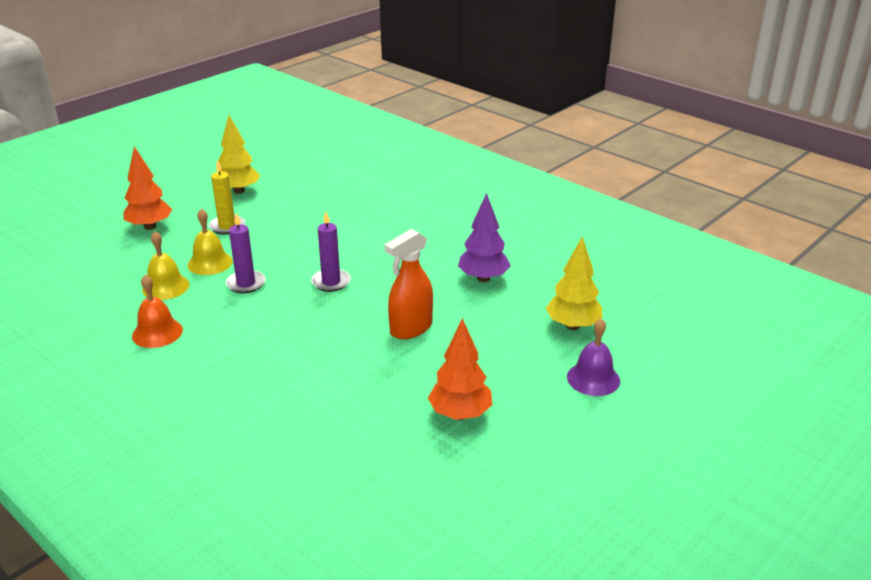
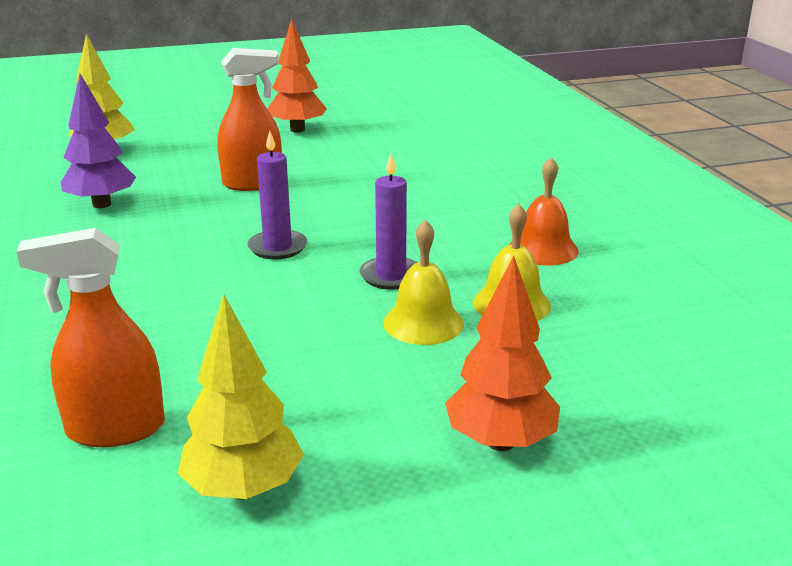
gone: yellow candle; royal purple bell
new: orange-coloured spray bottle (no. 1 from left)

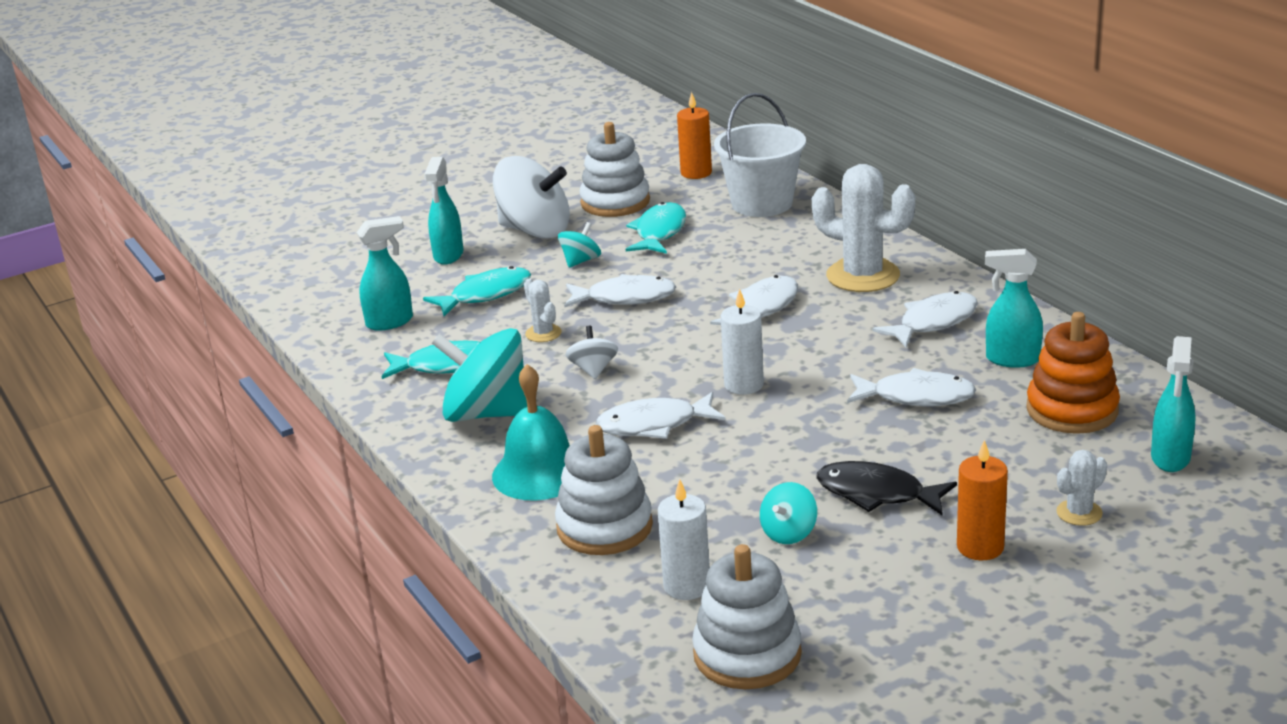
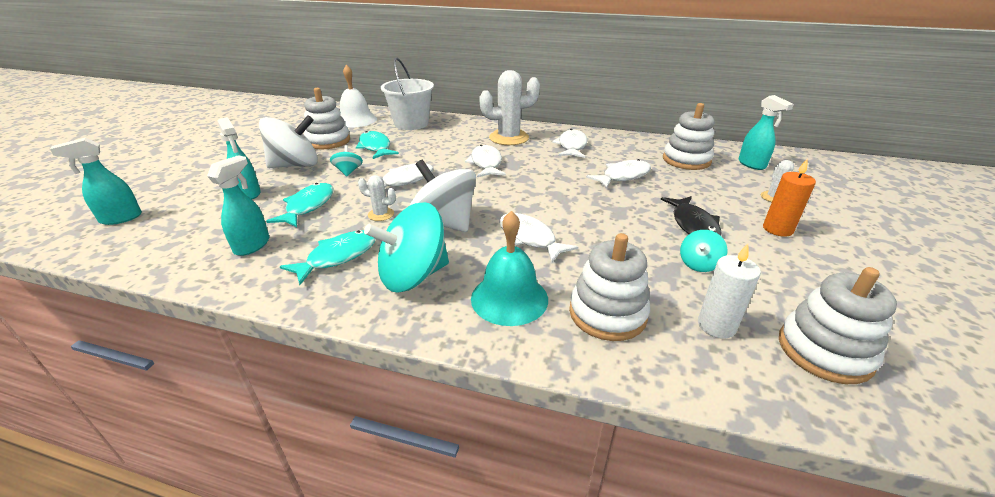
gone: pure white candle (no. 2 from left)
shifted: turquoise spray bottle (no. 3 from left in the first image) to turquoise spray bottle (no. 1 from left)
swapped: orange-coloured candle (no. 1 from left) to pure white bell
repainted: orange-coloured ring stacker to pure white ring stacker (no. 3 from left)
rotated: pure white fish figure (no. 2 from left in the first image) 105 degrees clockwise; jet-black fish figure 75 degrees counterclockwise; turquoise whirligig (no. 3 from left) 45 degrees clockwise
scaled: pure white whirligig (no. 2 from left) x2.08

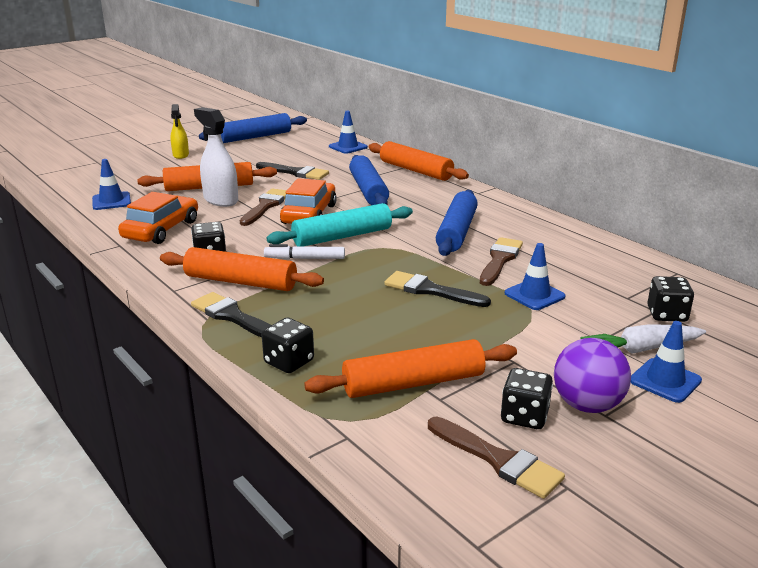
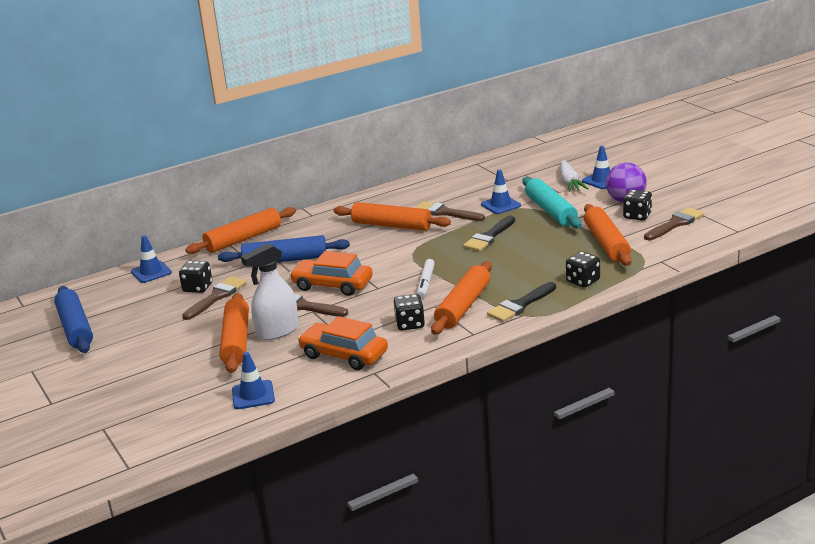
gone: yellow spray bottle
shifted: turquoise dough roller; jet-black dice (no. 4 from left in the first image) to jet-black dice (no. 1 from left)
repainted: jet-black paint brush (no. 2 from left) to brown paint brush (no. 1 from left); royal blue dough roller (no. 3 from left) to orange-coloured dough roller (no. 3 from left)

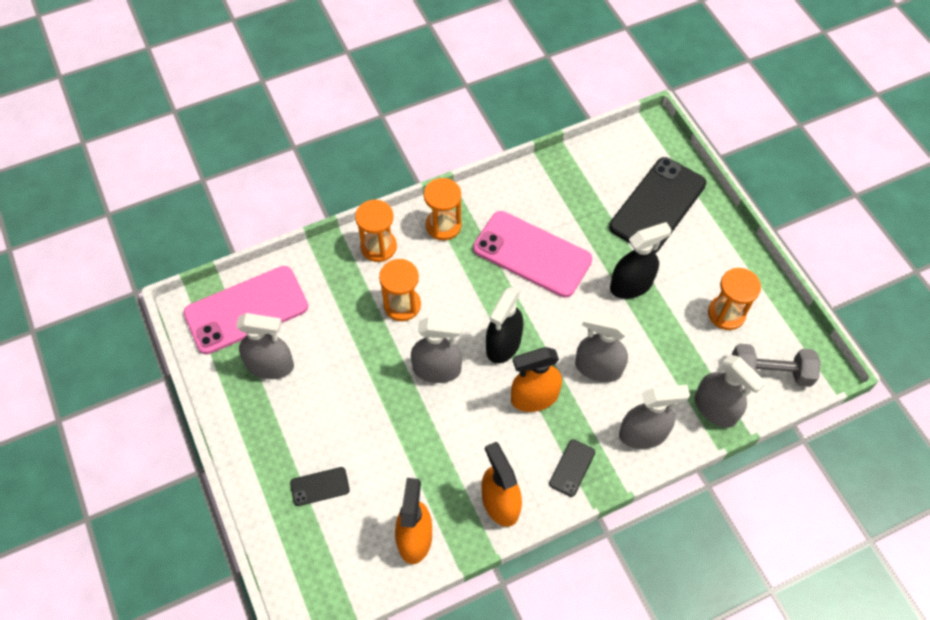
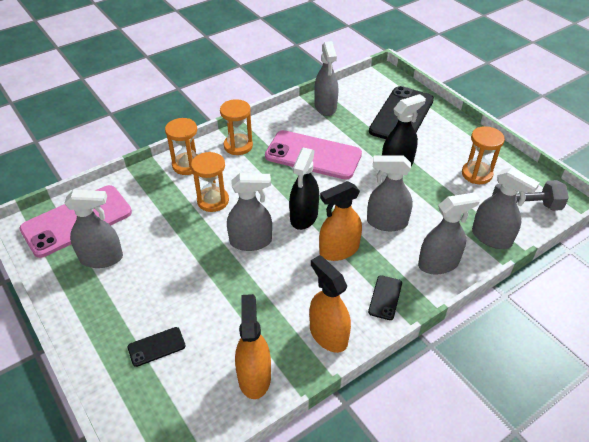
new: grey spray bottle (no. 3 from left)

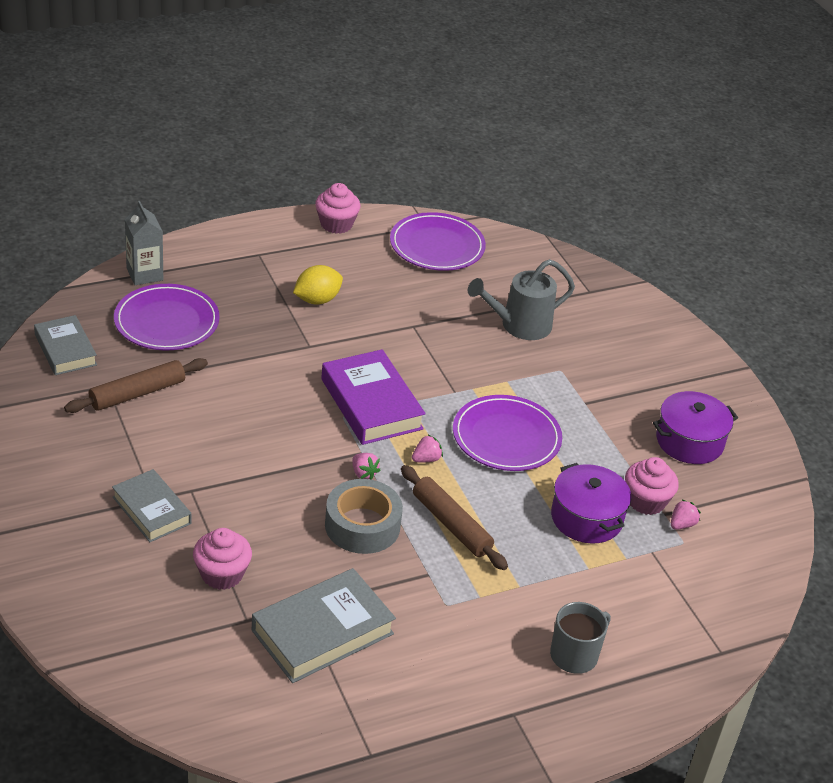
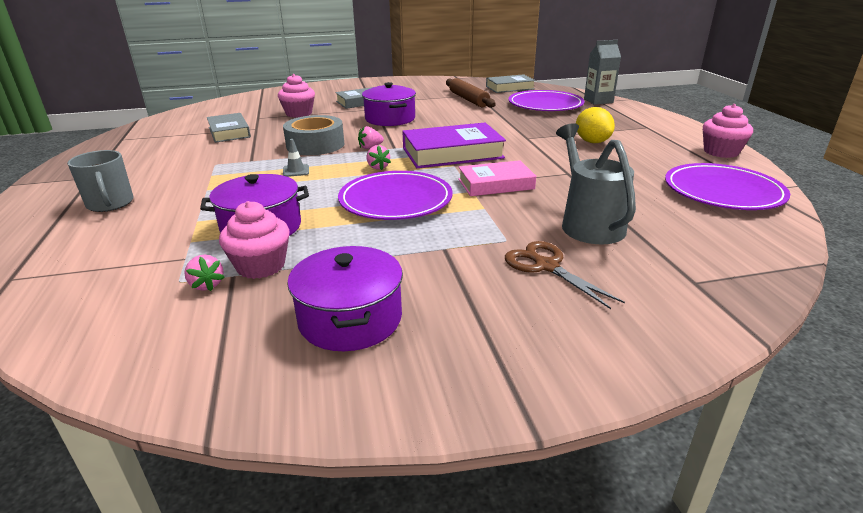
new: royal purple pot (no. 3 from left); pink book; brown scissors
swapped: brown dough roller (no. 2 from left) to grey traffic cone
scaled: grey book (no. 3 from left in the first image) x0.65

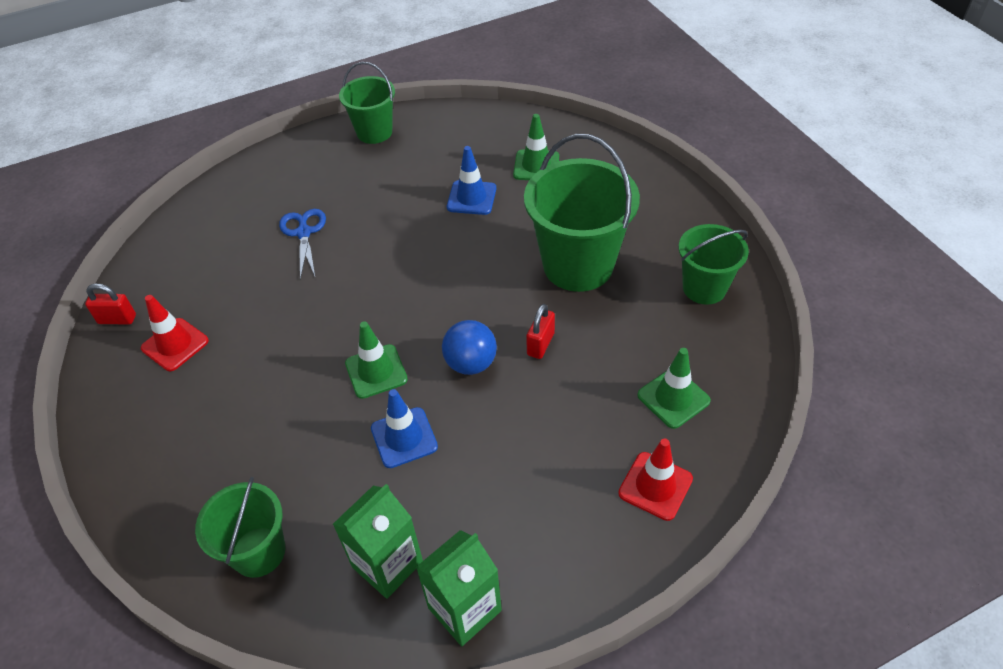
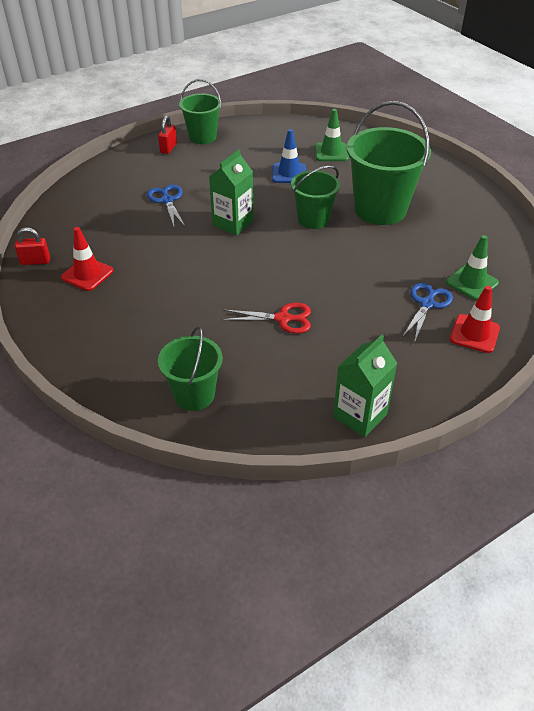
gone: royal blue ball; green traffic cone (no. 1 from left)
new: royal blue scissors (no. 2 from left)
shifted: green pail (no. 4 from left in the first image) to green pail (no. 3 from left); crimson small lock (no. 2 from left); green milk carton (no. 1 from left)
swapped: royal blue traffic cone (no. 1 from left) to crimson scissors

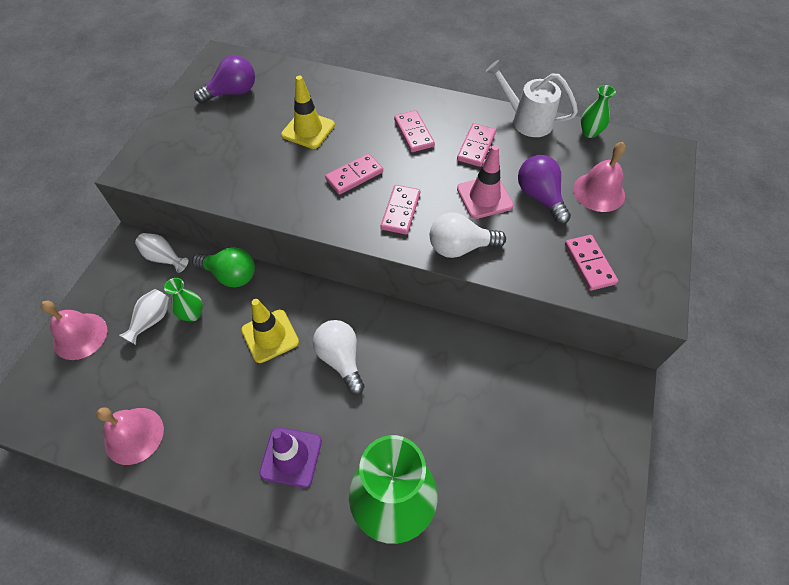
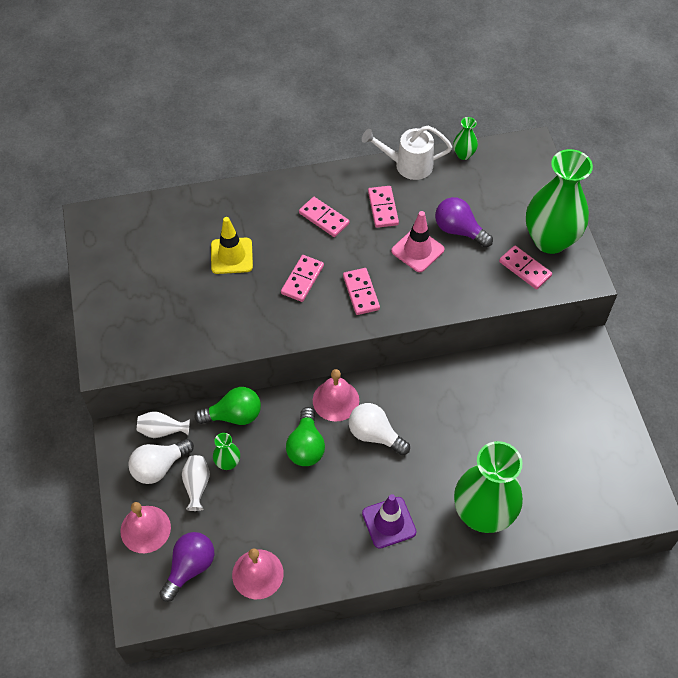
new: green flower vase (no. 4 from left)
shifted: royal purple light bulb (no. 1 from left); pink bell (no. 3 from left); pure white light bulb (no. 2 from left in the first image) to pure white light bulb (no. 1 from left)
swapped: yellow traffic cone (no. 1 from left) to green light bulb (no. 2 from left)

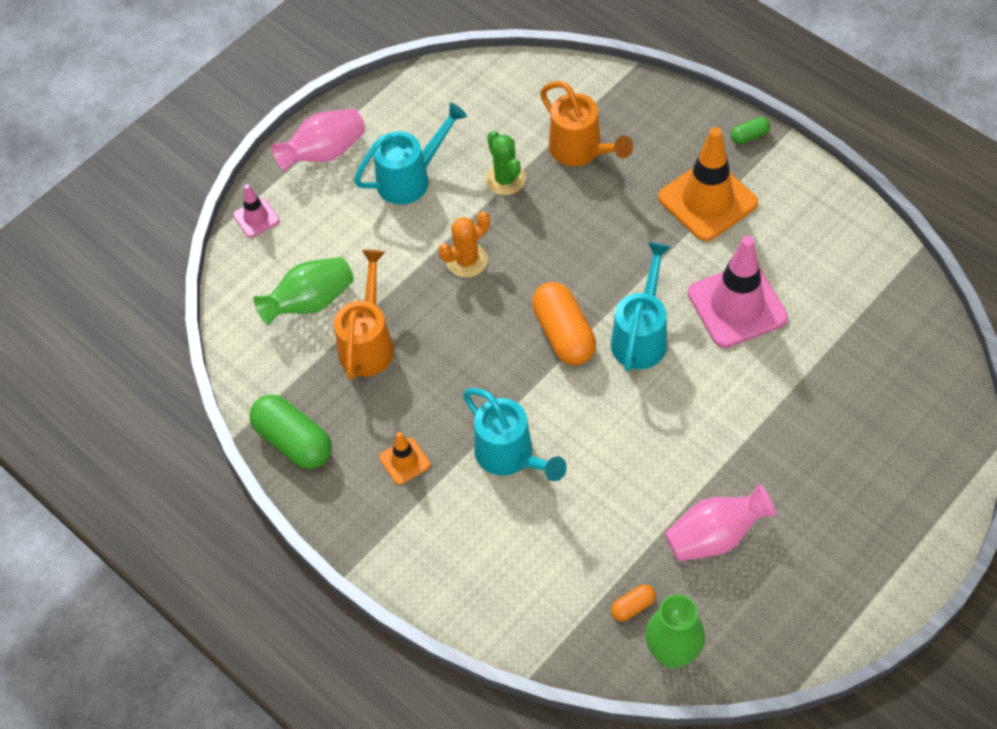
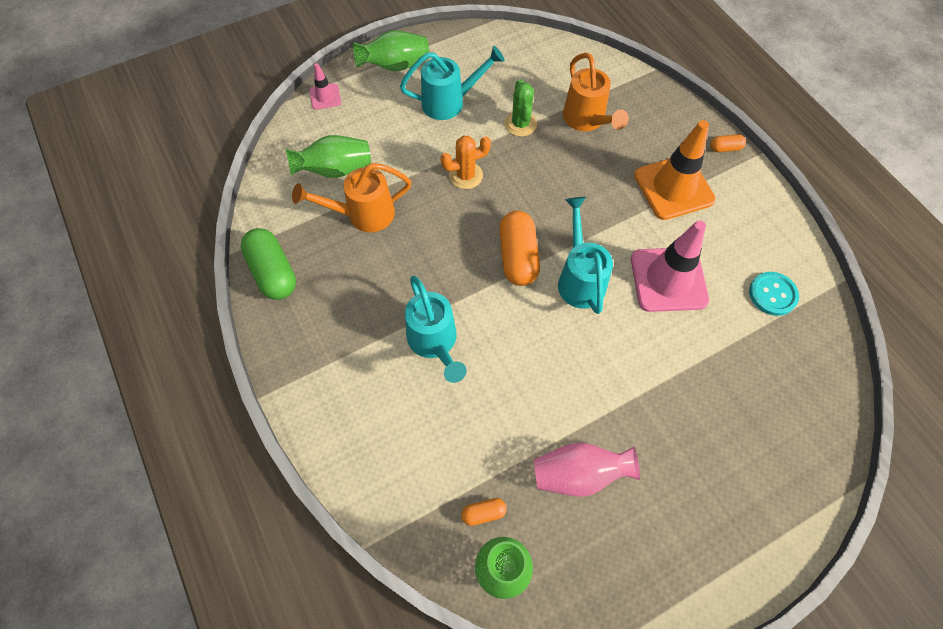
gone: orange-coloured traffic cone (no. 1 from left)
new: turquoise shirt button
repainted: pink flower vase (no. 1 from left) to green flower vase (no. 2 from left); green pill (no. 2 from left) to orange-coloured pill (no. 3 from left)
rotated: turquoise watering can (no. 3 from left) 45 degrees counterclockwise; orange-coloured watering can (no. 1 from left) 135 degrees counterclockwise

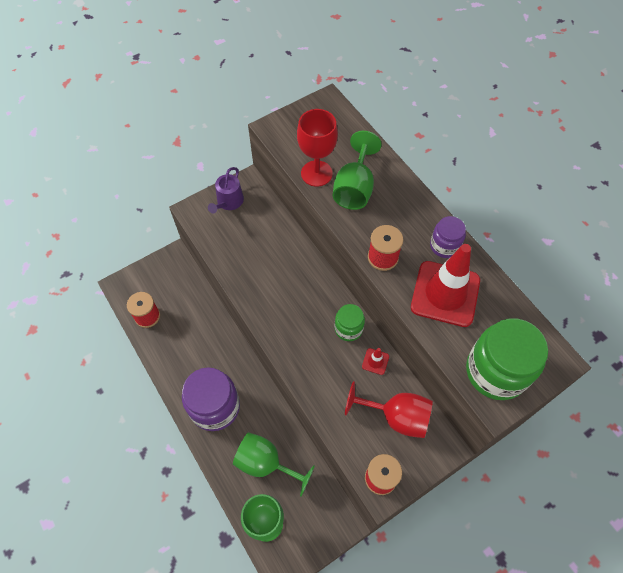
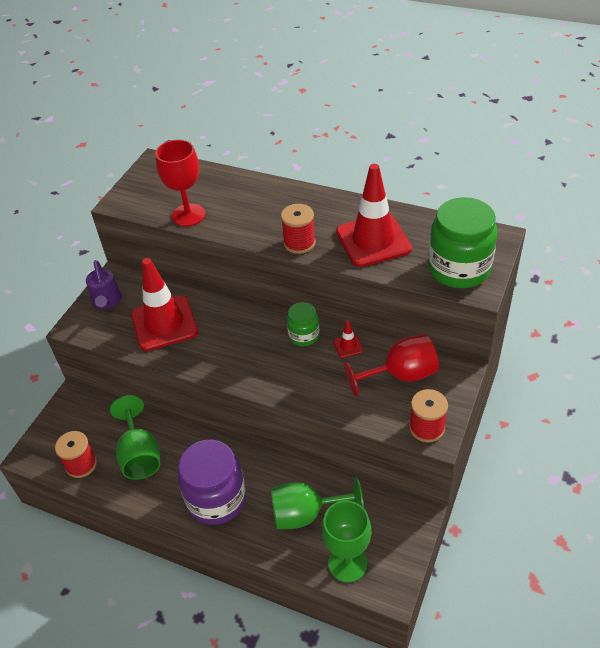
gone: royal purple preserve jar (no. 2 from left)
new: crimson traffic cone (no. 1 from left)
shifted: green wine glass (no. 3 from left in the first image) to green wine glass (no. 1 from left)

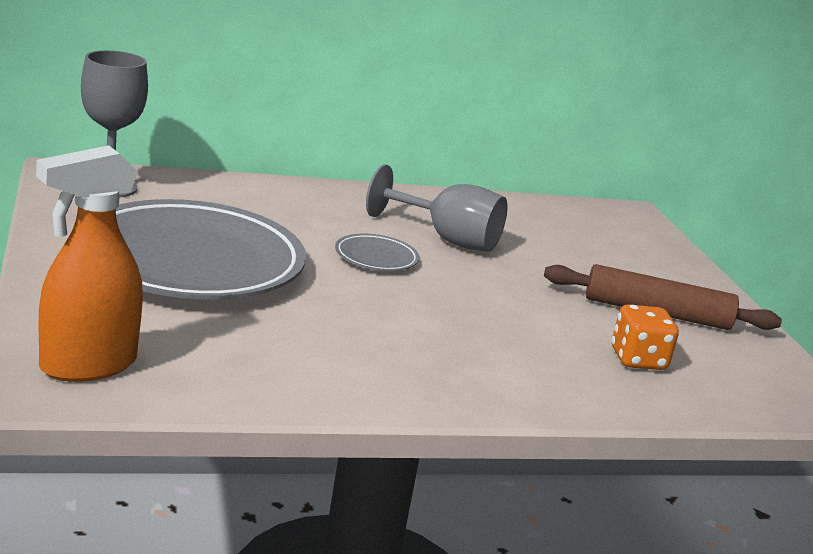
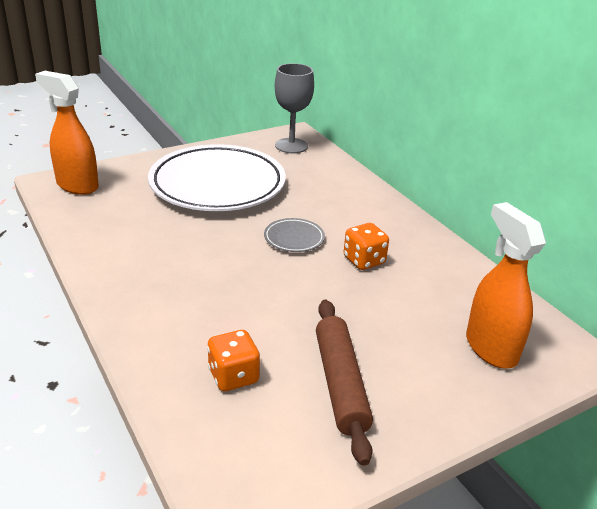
new: orange-coloured spray bottle (no. 2 from left)
swapped: grey wine glass (no. 2 from left) to orange-coloured dice (no. 2 from left)
repainted: grey plate (no. 1 from left) to pure white plate

